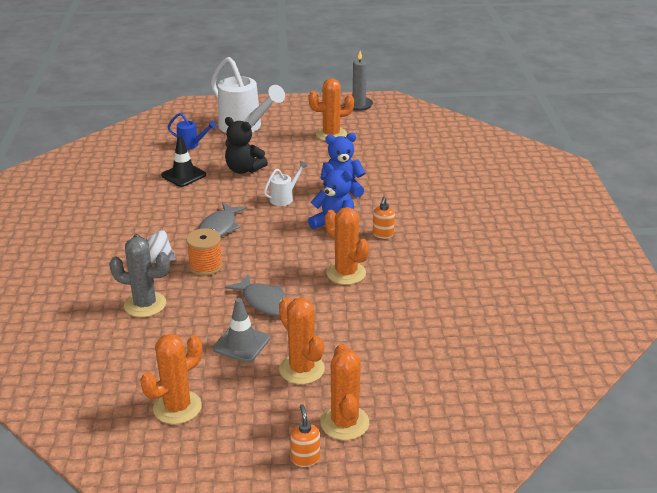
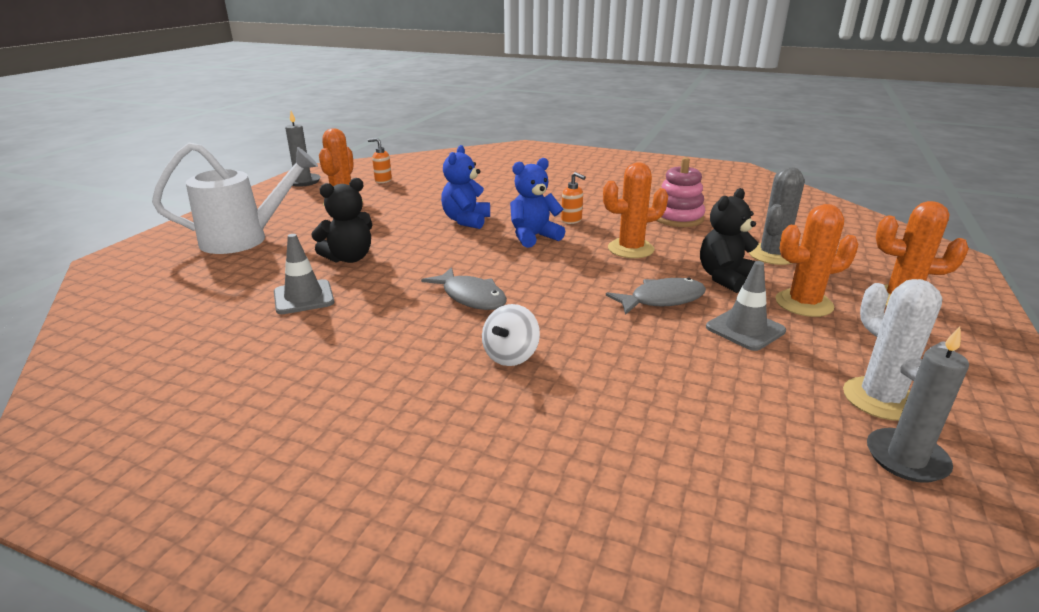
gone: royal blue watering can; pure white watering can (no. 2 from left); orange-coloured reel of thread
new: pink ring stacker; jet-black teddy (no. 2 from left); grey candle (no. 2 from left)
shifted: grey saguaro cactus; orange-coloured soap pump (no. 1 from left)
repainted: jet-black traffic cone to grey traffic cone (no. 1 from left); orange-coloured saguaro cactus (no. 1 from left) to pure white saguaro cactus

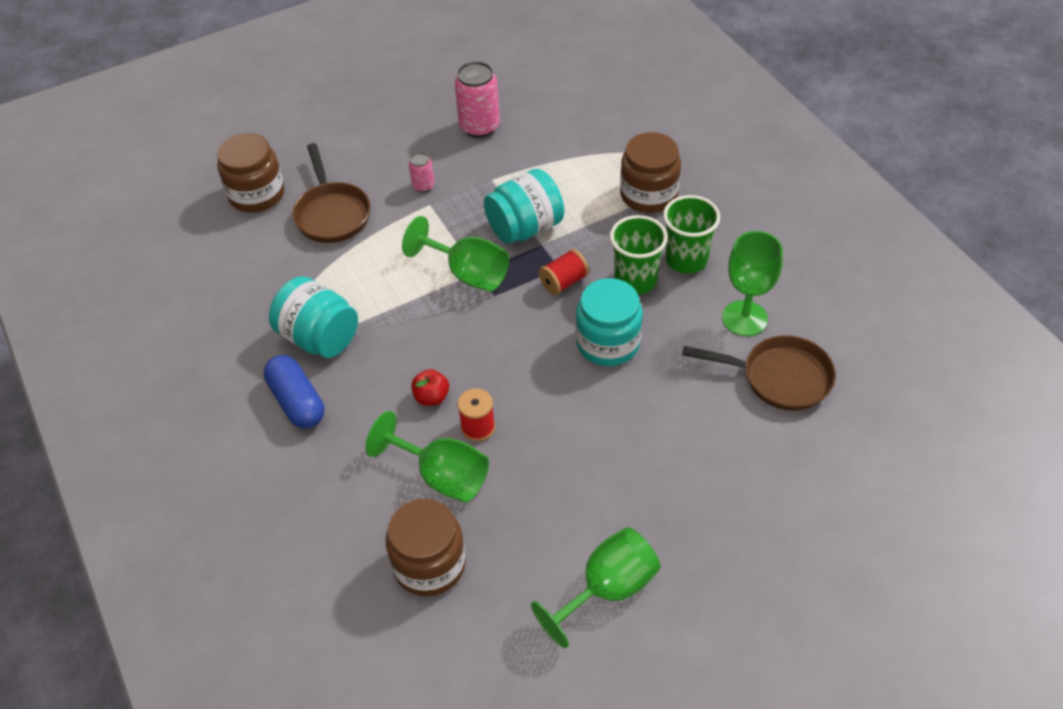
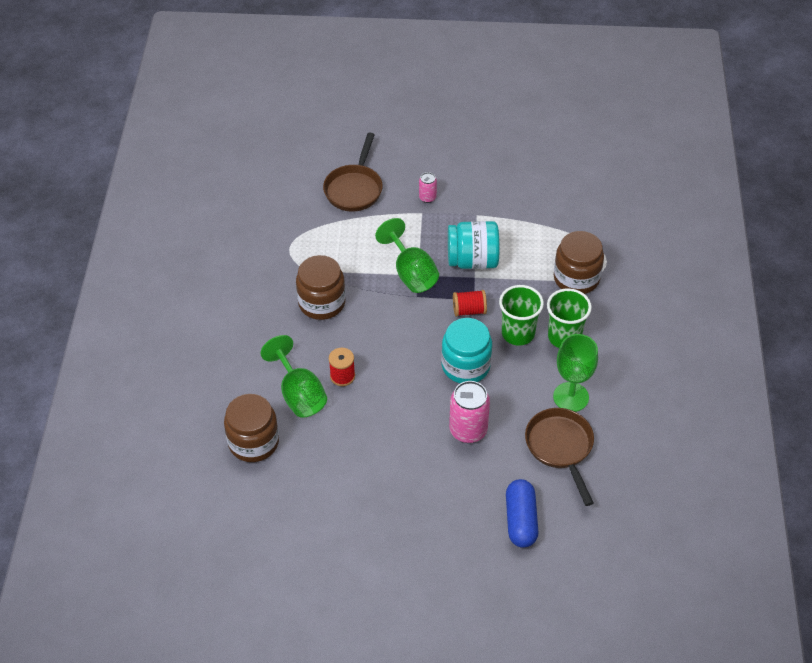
gone: turquoise preserve jar (no. 1 from left); crimson apple; green wine glass (no. 3 from left)
shifted: pink soda can (no. 2 from left); brown preserve jar (no. 1 from left in the first image) to brown preserve jar (no. 2 from left); royal blue pill
rotated: brown skillet (no. 2 from left) 150 degrees counterclockwise

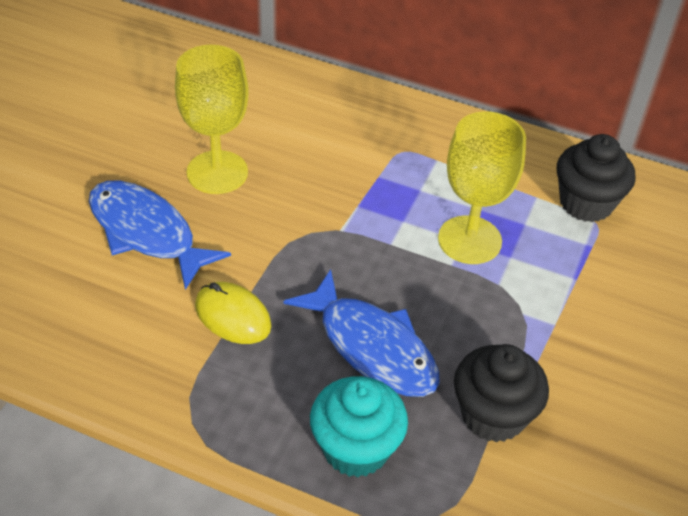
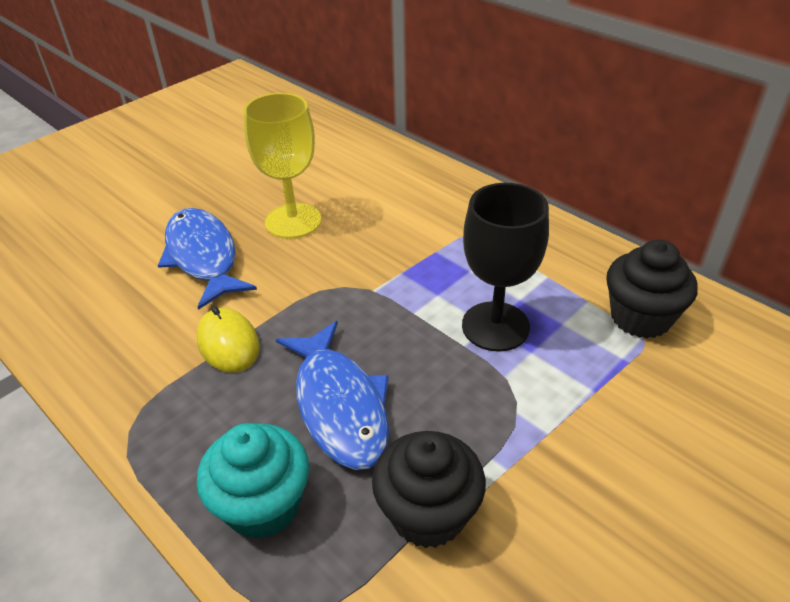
repainted: yellow wine glass (no. 2 from left) to jet-black wine glass

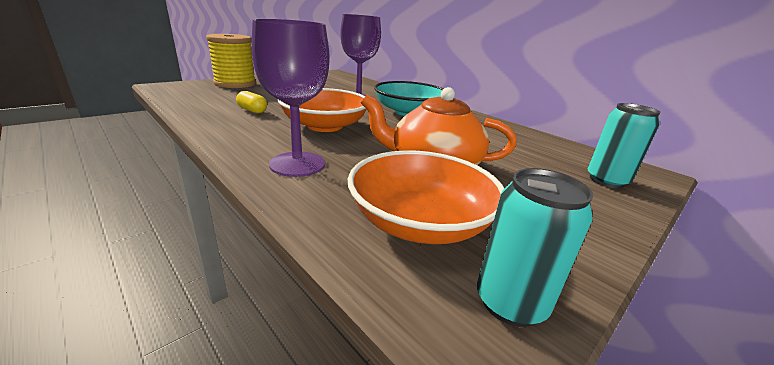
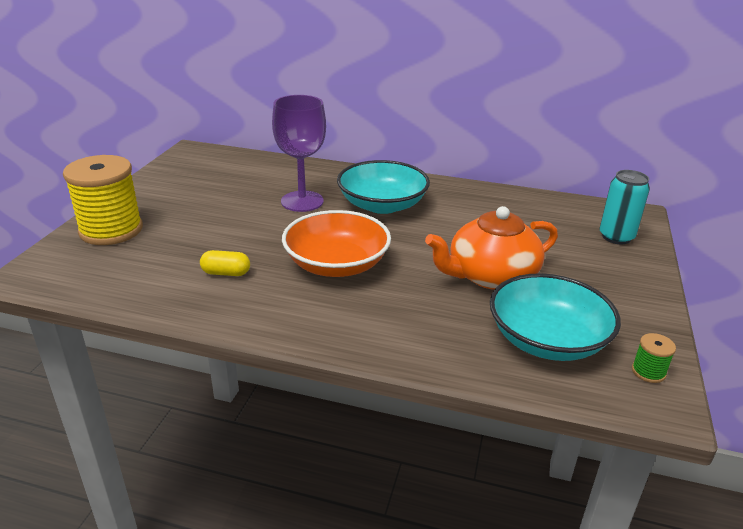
gone: royal purple wine glass (no. 1 from left)
swapped: turquoise soda can (no. 1 from left) to green reel of thread
repainted: orange-coloured deep dish (no. 2 from left) to turquoise deep dish (no. 2 from left)

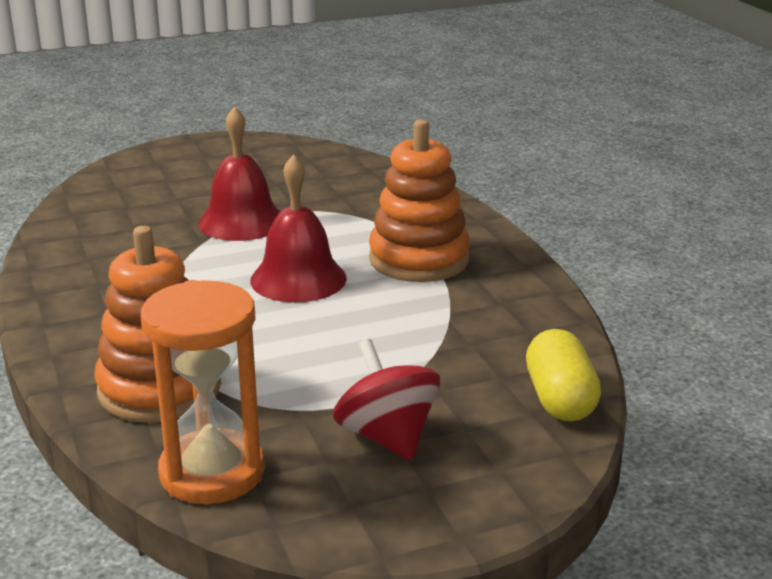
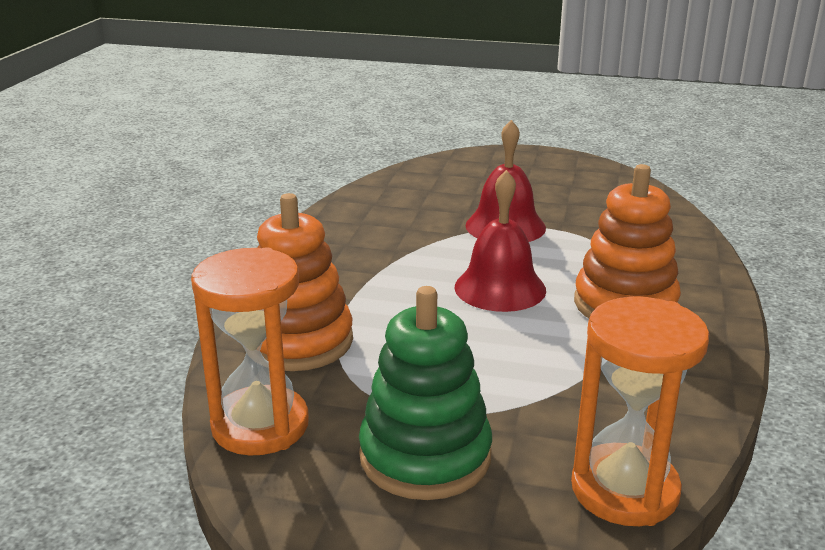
swapped: yellow pill to orange-coloured hourglass (no. 2 from left); crimson whirligig to green ring stacker

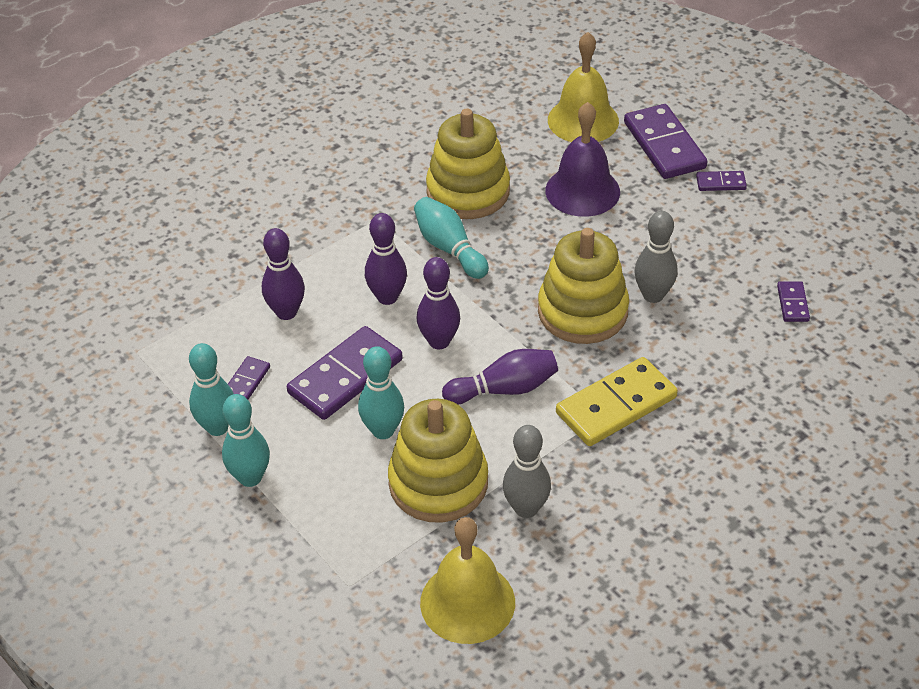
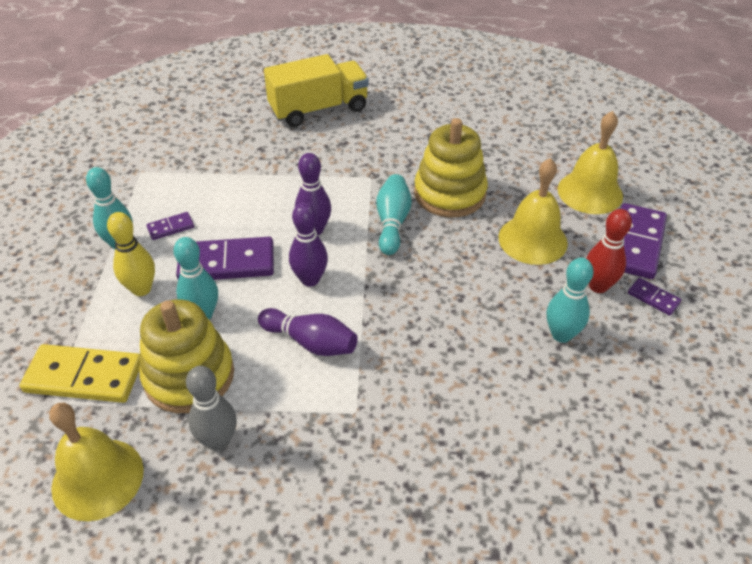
gone: grey tenpin (no. 2 from left); royal purple tenpin (no. 1 from left); yellow ring stacker (no. 3 from left); royal purple domino (no. 5 from left)
new: yellow toy truck; crimson tenpin; yellow tenpin
shifted: yellow domino; turquoise tenpin (no. 2 from left in the first image) to turquoise tenpin (no. 4 from left)
repainted: royal purple bell to yellow bell (no. 2 from left)

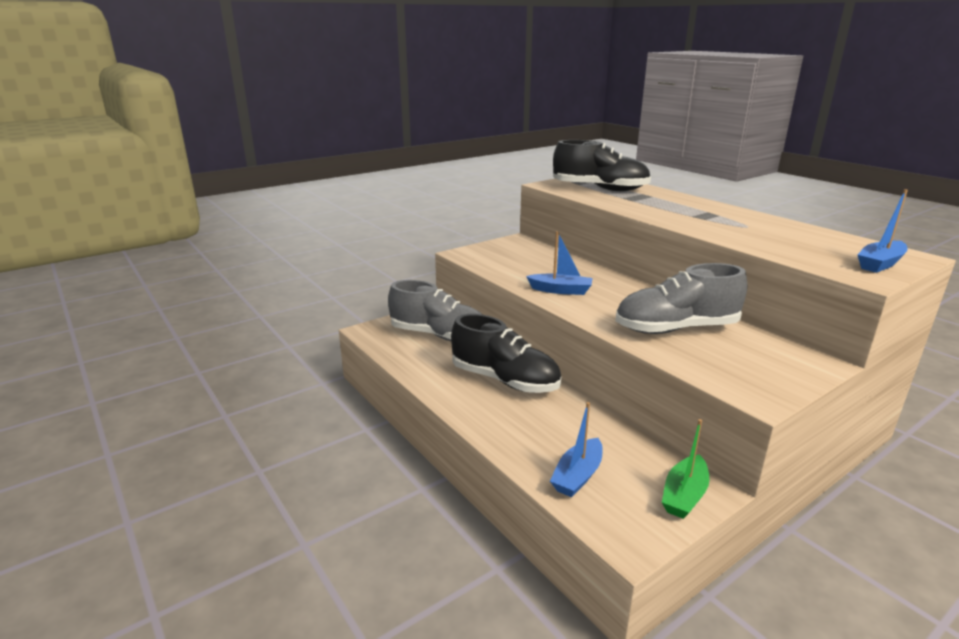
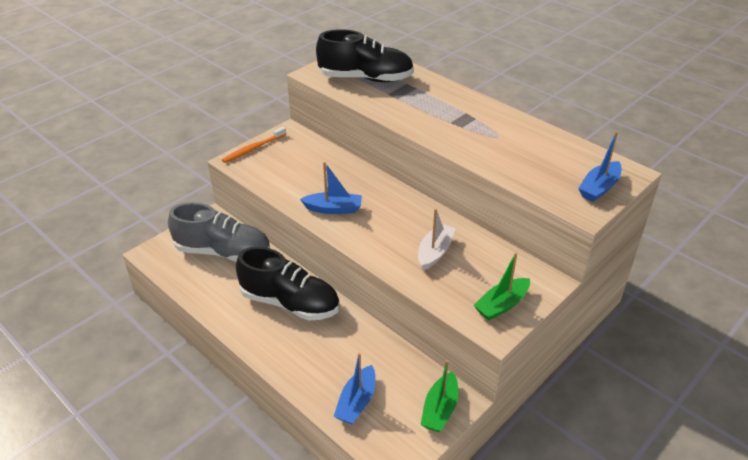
new: orange-coloured dental brush; green sailboat (no. 2 from left)
swapped: grey shoe (no. 2 from left) to pure white sailboat

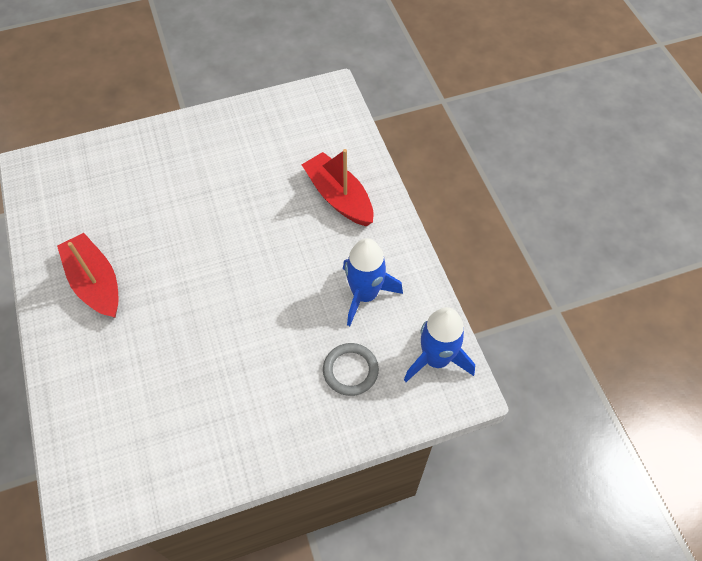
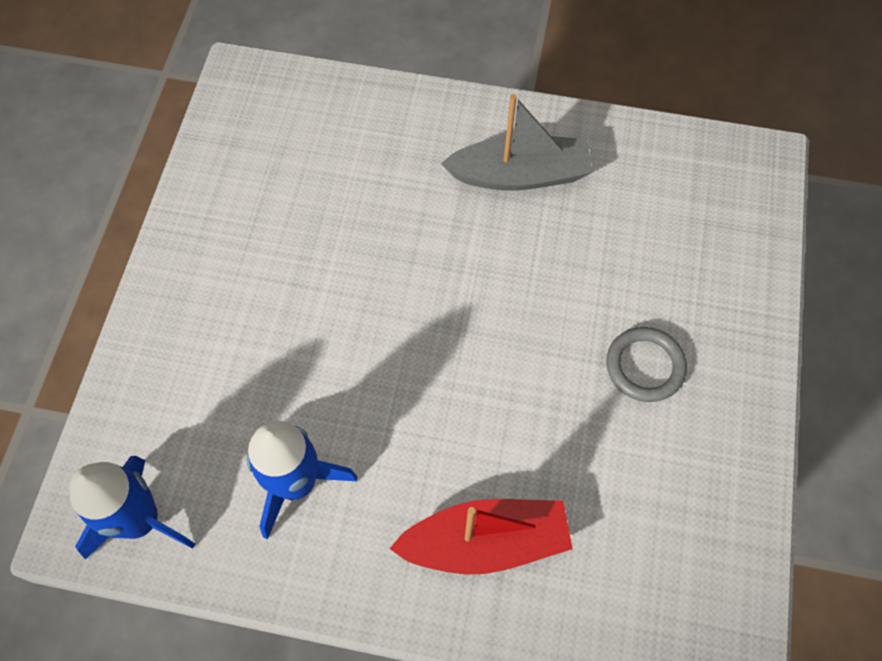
shifted: grey torus
repainted: crimson sailboat (no. 1 from left) to grey sailboat

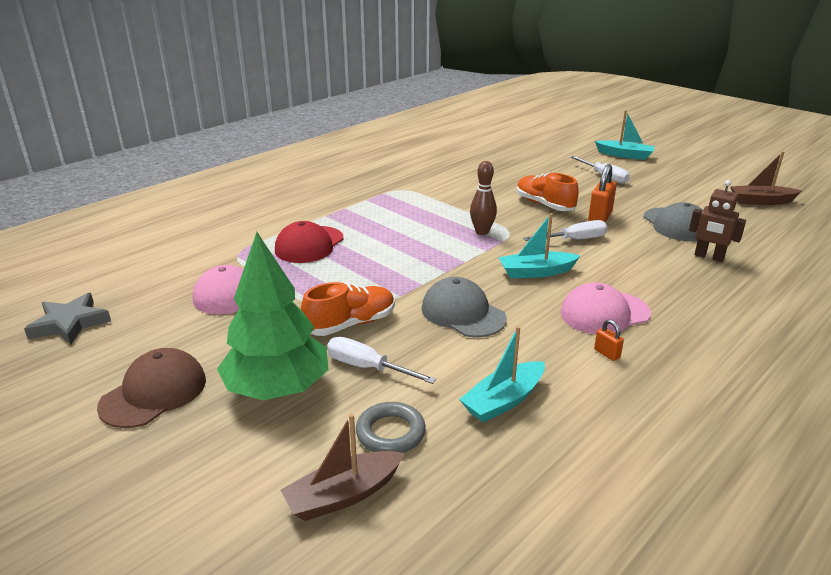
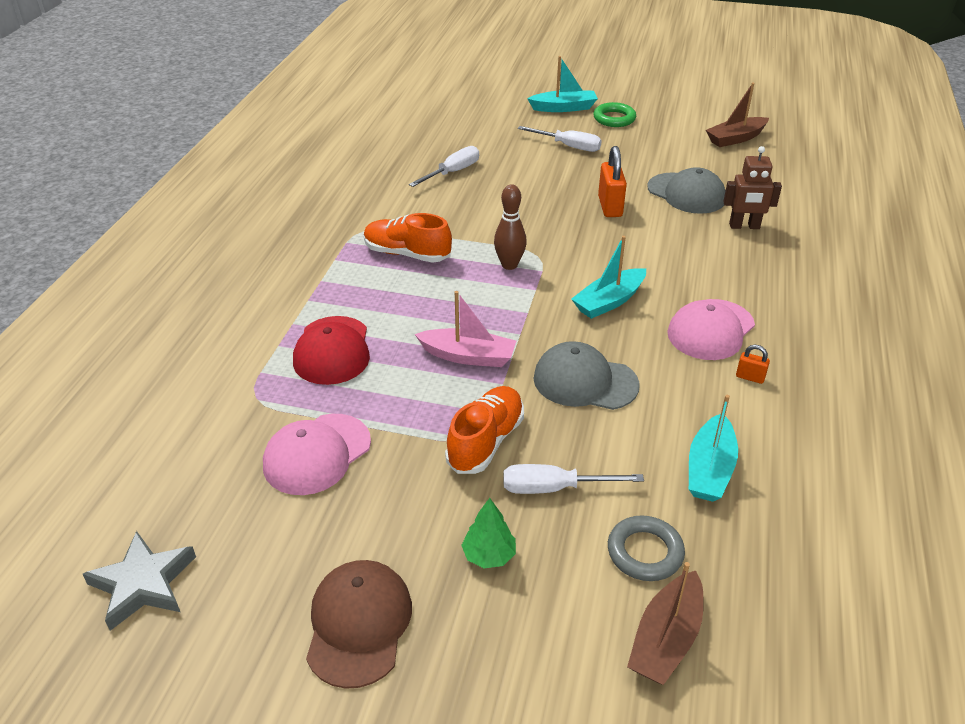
new: green torus; pink sailboat
shifted: orange-coloured shoe (no. 2 from left in the first image) to orange-coloured shoe (no. 1 from left); pure white screwdriver (no. 2 from left in the first image) to pure white screwdriver (no. 1 from left)
scaled: green toy tree x0.42

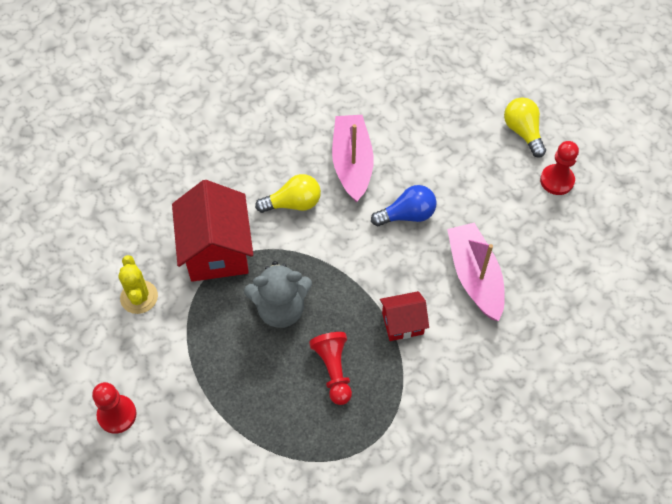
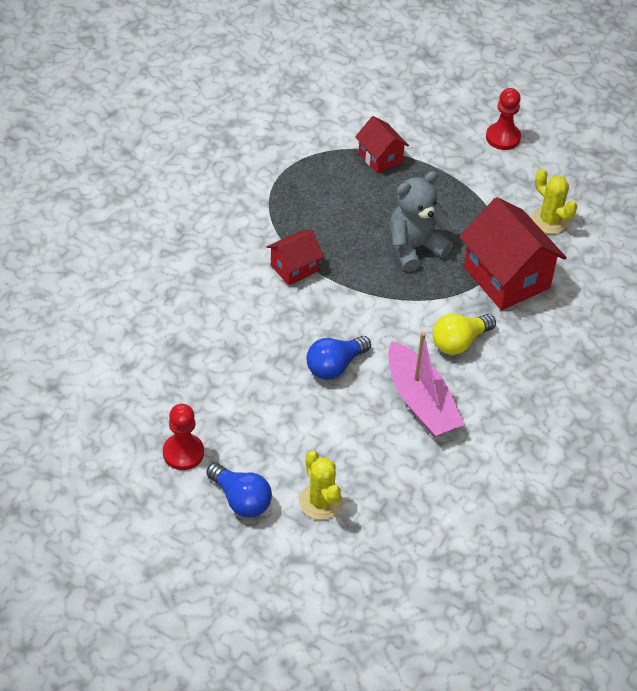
gone: pink sailboat (no. 2 from left); crimson chess pawn (no. 2 from left)
new: crimson cottage (no. 2 from left); yellow saguaro cactus (no. 1 from left)
repainted: yellow light bulb (no. 2 from left) to royal blue light bulb (no. 1 from left)

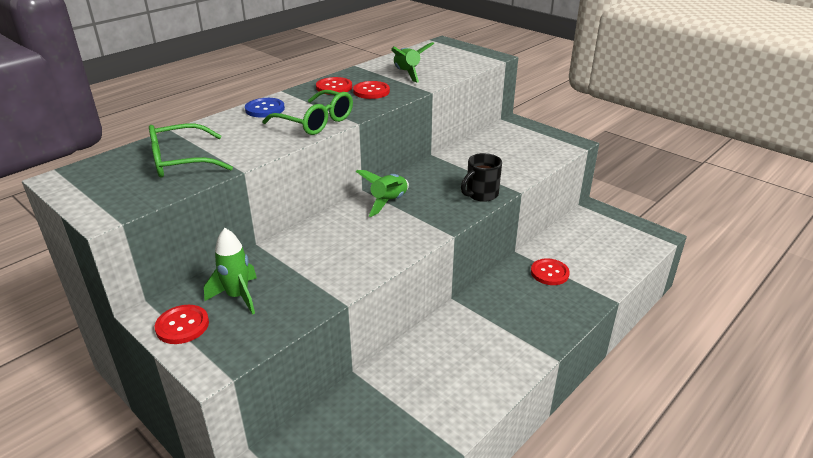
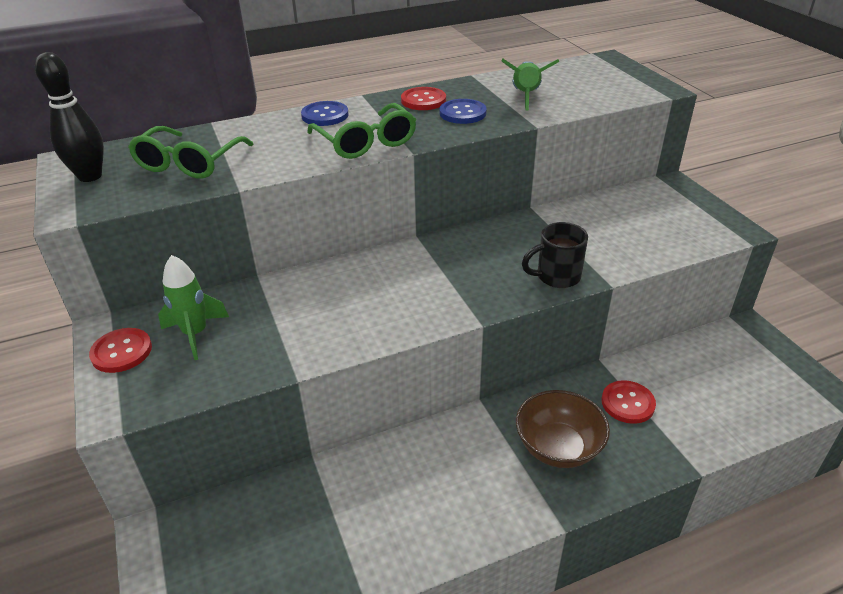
gone: green spaceship (no. 2 from left)
new: jet-black tenpin; brown deep dish
repainted: crimson shirt button (no. 3 from left) to royal blue shirt button (no. 2 from left)
rotated: green glasses (no. 1 from left) 75 degrees counterclockwise

